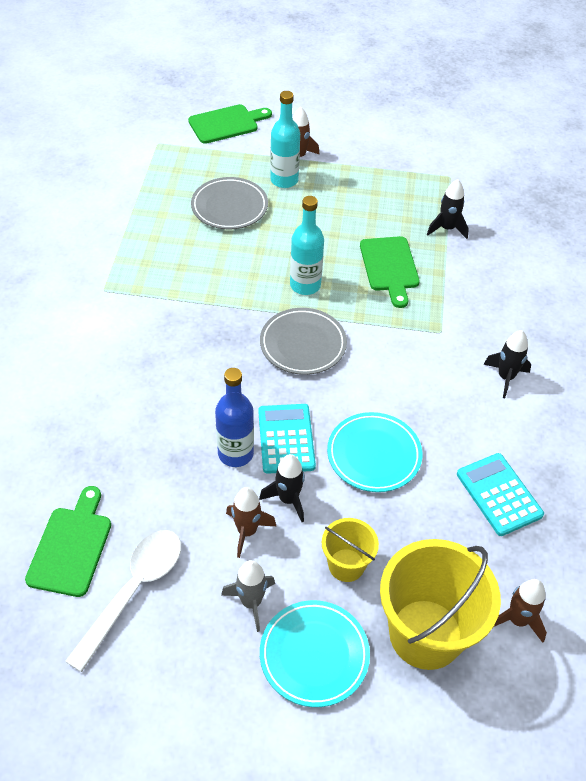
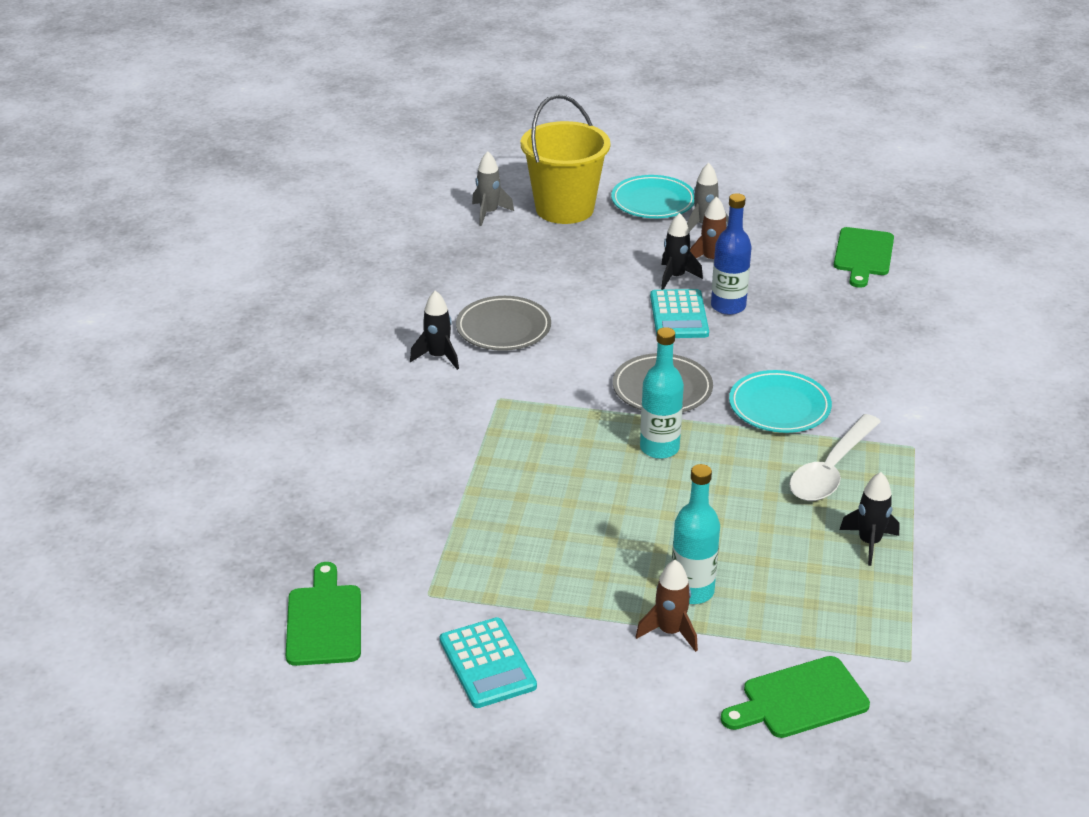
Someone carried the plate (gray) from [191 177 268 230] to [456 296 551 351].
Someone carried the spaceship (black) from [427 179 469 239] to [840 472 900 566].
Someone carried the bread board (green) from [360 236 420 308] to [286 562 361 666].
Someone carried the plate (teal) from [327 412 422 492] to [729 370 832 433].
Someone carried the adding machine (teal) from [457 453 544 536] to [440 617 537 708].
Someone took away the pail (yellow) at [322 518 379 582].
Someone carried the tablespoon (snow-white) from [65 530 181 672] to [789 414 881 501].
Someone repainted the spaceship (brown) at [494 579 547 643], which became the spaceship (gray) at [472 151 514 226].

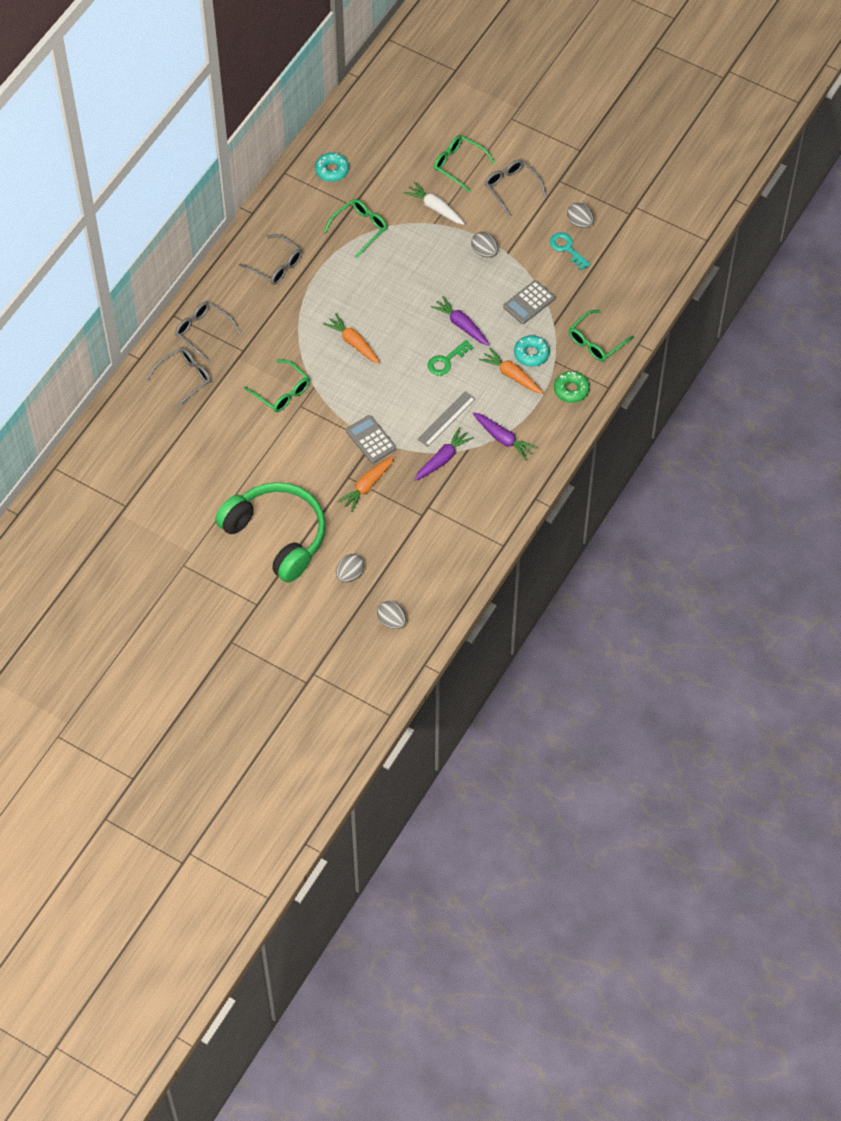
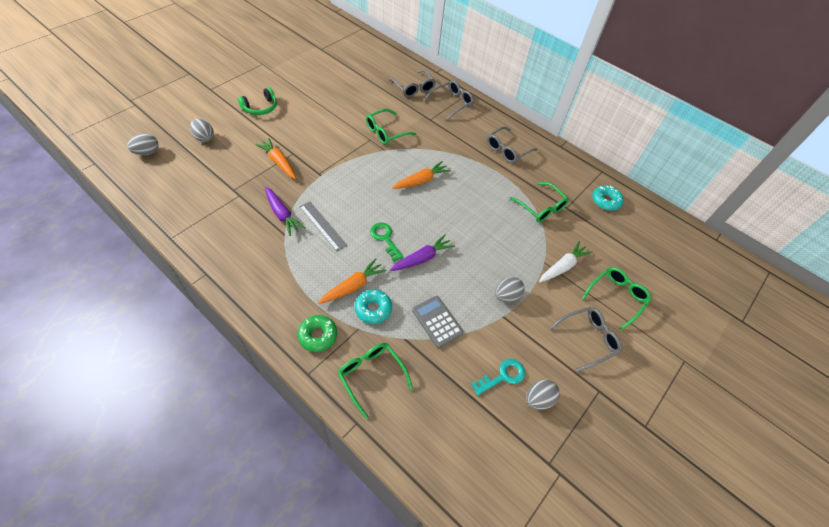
Someone took away the root vegetable (violet) at [472 412 537 460].
Someone took away the adding machine (gray) at [346 415 396 463].
Someone scaled the headset (green) at [215 482 326 582] by 0.45.

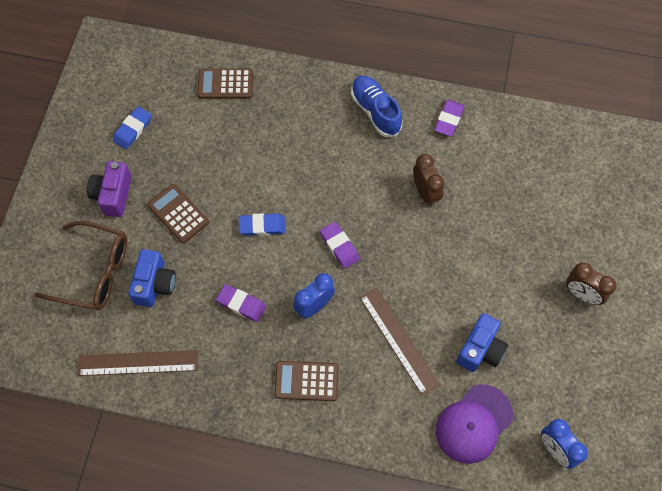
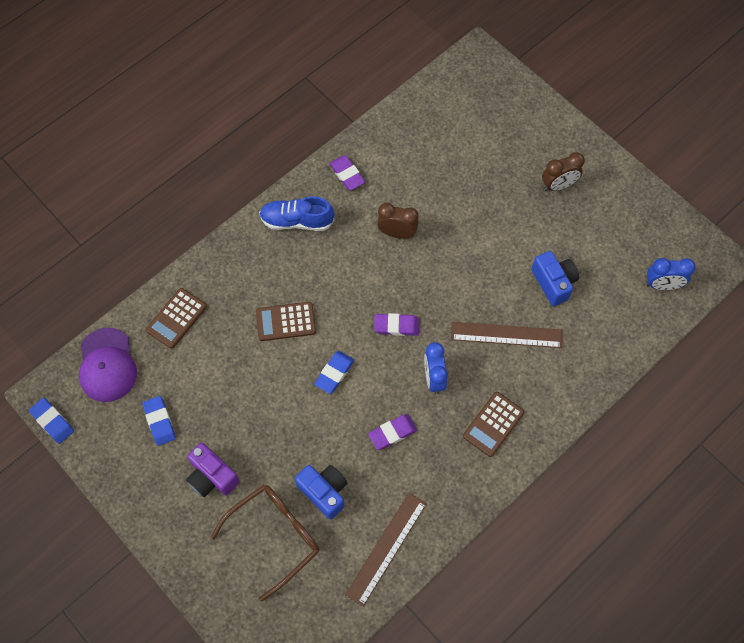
Someone carried the adding machine (brown) from [147 184 209 243] to [256 302 316 341].
Someone carried the cap (violet) from [436 384 513 464] to [79 328 137 402].
Someone put down the gum eraser (cobalt) at [29 398 74 444].

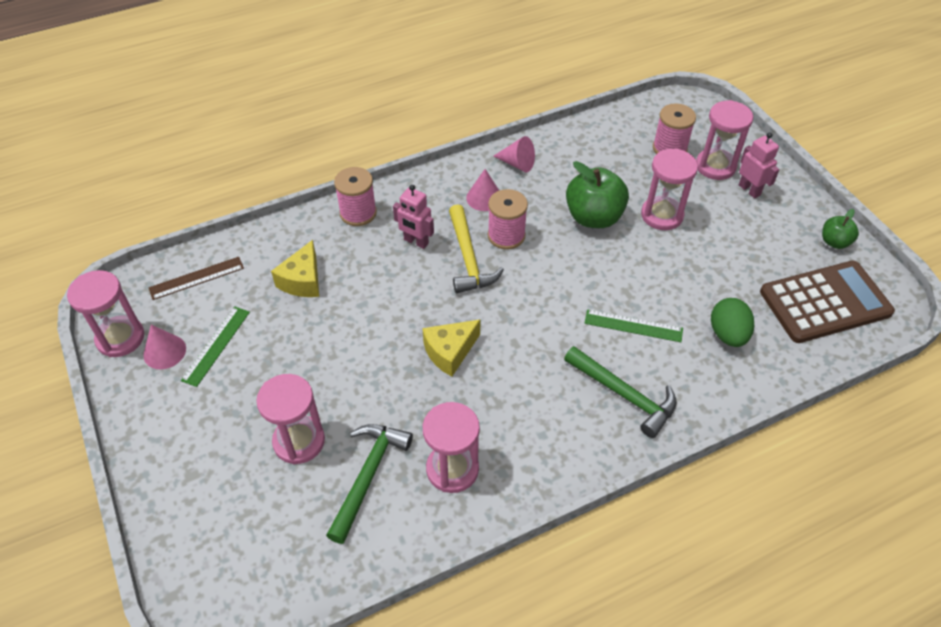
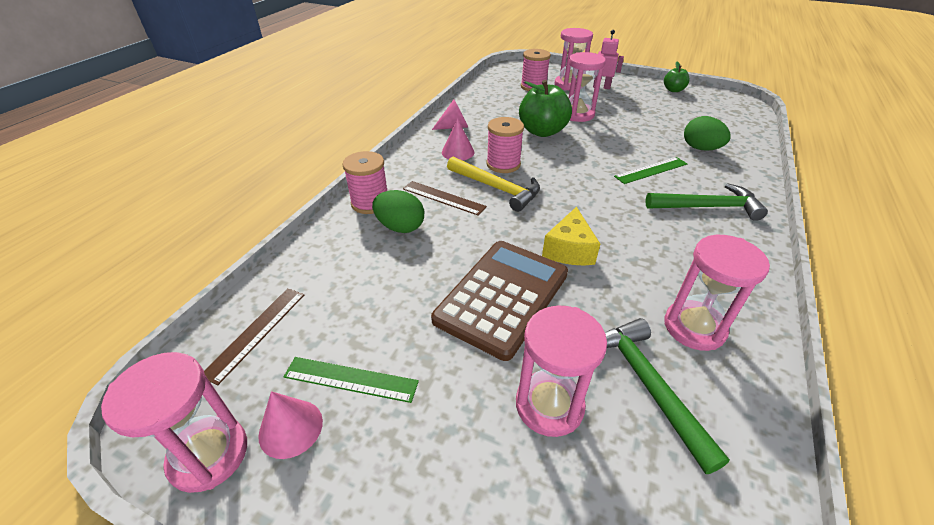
Someone swapped the robot (rose-pink) at [393 185 434 249] for the measuring stick (brown) at [403 181 487 216].
Someone took away the cheese wedge (yellow) at [271 240 319 297].
Someone carried the adding machine (brown) from [760 261 895 343] to [431 241 568 361].
Someone rotated the measuring stick (green) at [181 307 250 387] by 60 degrees counterclockwise.
Someone put down the toy egg (green) at [372 190 424 233].

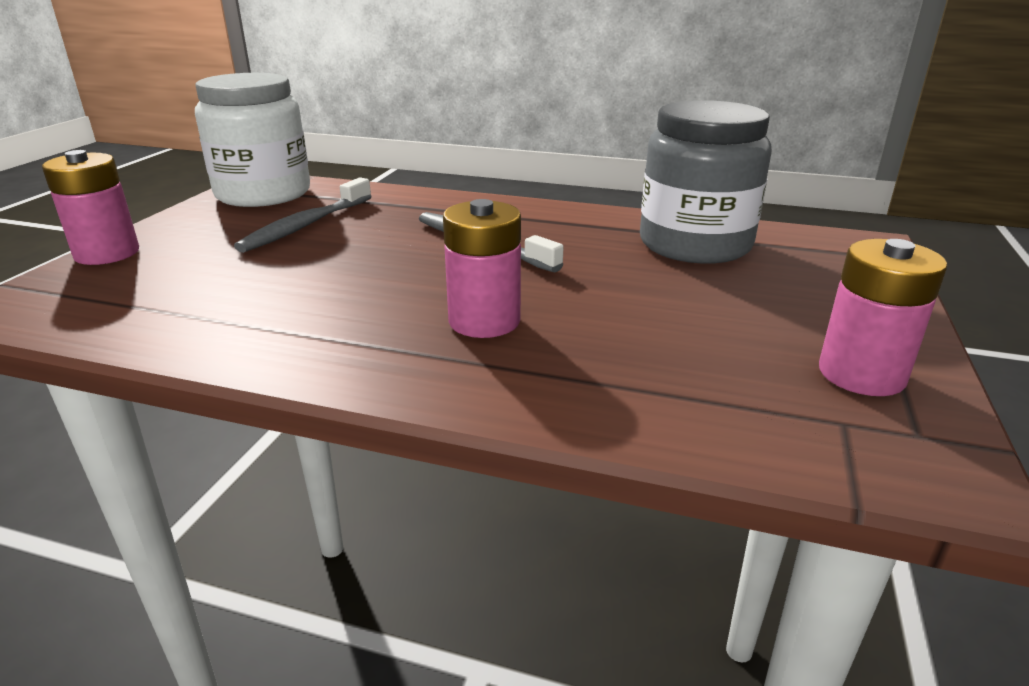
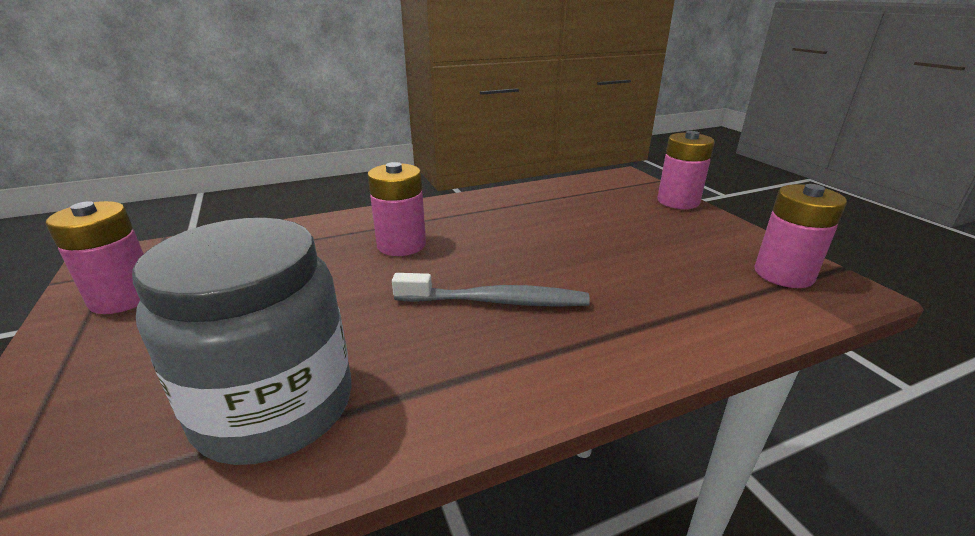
Someone swapped the preserve jar (snow-white) at [195 73 310 207] for the power cell (rose-pink) at [754 184 847 288].
Someone took away the tooth brush (gray) at [234 178 372 253].

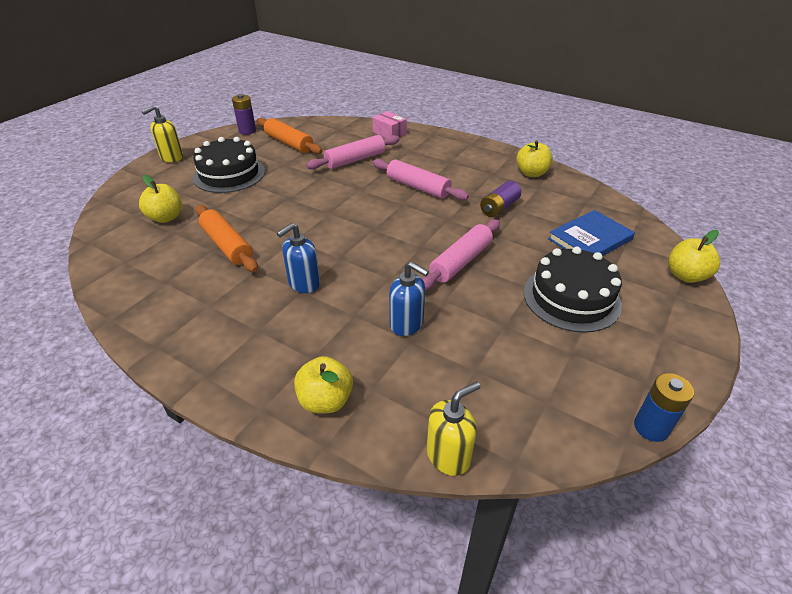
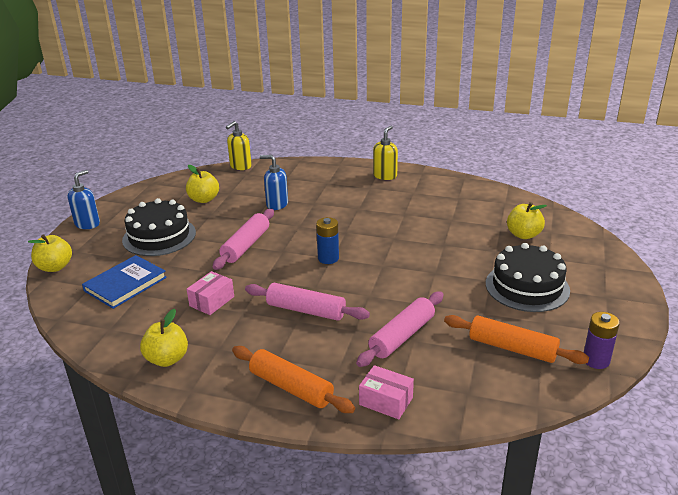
Someone carried the soap dispenser (yellow) from [142 105 183 162] to [373 126 398 180].
Someone swapped the power cell (violet) at [480 181 521 217] for the box (rose-pink) at [187 271 234 315].
Someone carried the rolling pin (bright orange) from [196 205 258 272] to [232 346 355 413].
Someone carried the soap dispenser (cobalt) from [277 223 320 293] to [67 170 100 229].
Someone carried the toy apple (yellow) from [294 356 353 413] to [186 165 219 203].
Someone carried the power cell (cobalt) from [634 373 694 442] to [316 217 339 264].

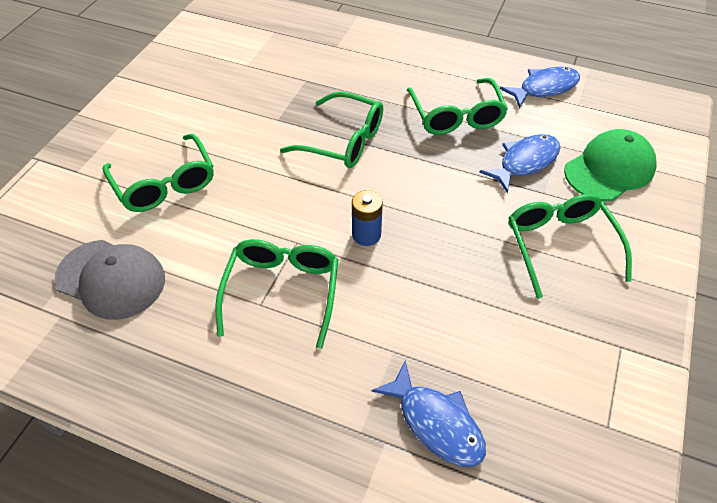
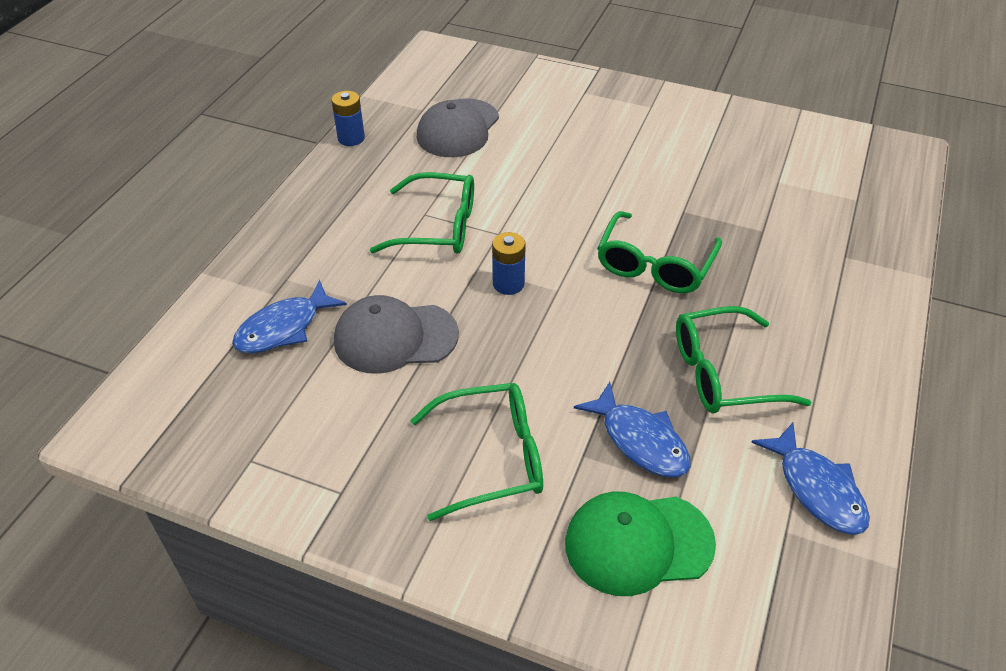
Someone rotated the cap (green) at [564 129 656 201] by 120 degrees clockwise.
Someone took away the spectacles (green) at [103 134 214 212].
Someone put down the power cell (cobalt) at [331 91 365 146].
Someone put down the cap (gray) at [334 295 459 374].

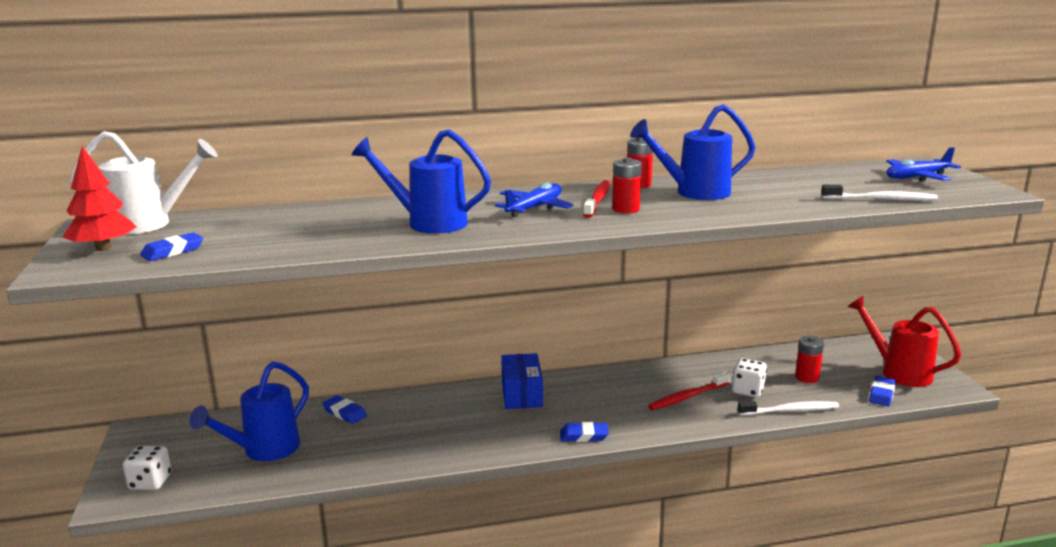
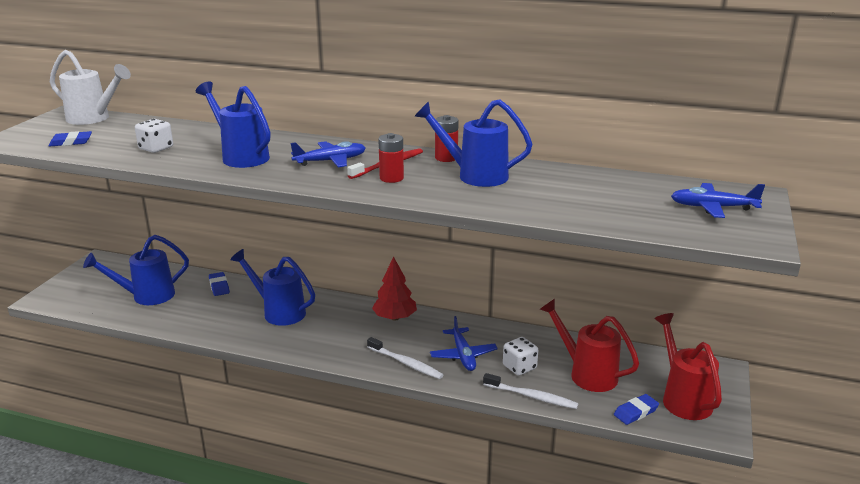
Someone carried the toy tree (crimson) from [62 146 136 251] to [372 256 417 321].
Someone carried the tooth brush (snow-white) from [821 185 938 201] to [367 337 443 379].
Someone swapped the power cell (crimson) at [795 336 824 383] for the watering can (crimson) at [539 299 639 392].
Someone took away the box (cobalt) at [501 353 543 409].
Someone swapped the tooth brush (crimson) at [648 372 730 410] for the plane (cobalt) at [430 316 498 371].
Someone took away the gum eraser (cobalt) at [560 422 609 442].
Someone carried the die (snow-white) from [123 445 172 490] to [135 119 173 153].
Someone put down the watering can (cobalt) at [230 249 315 326].

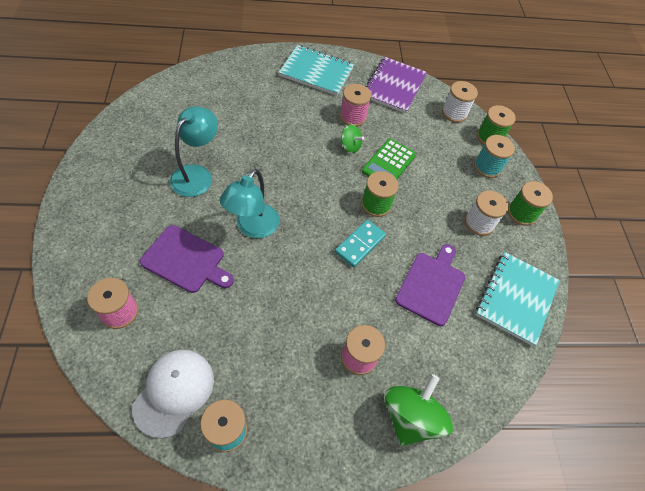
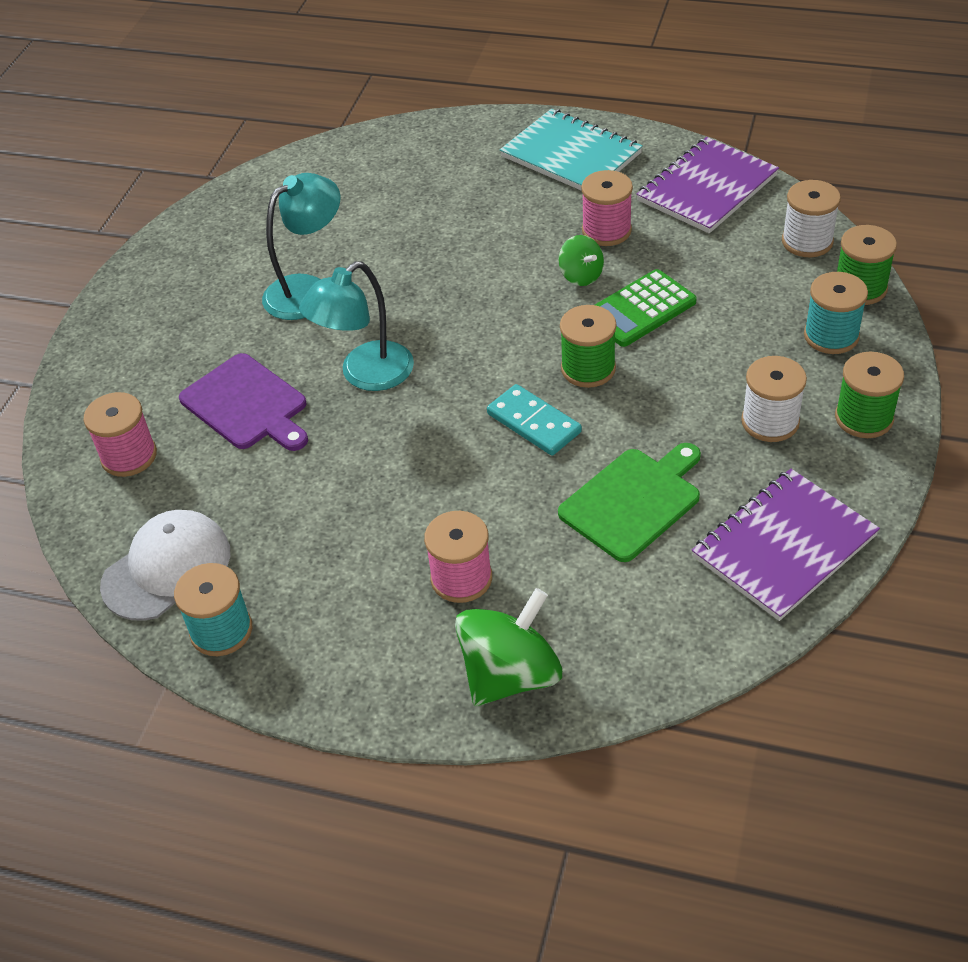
Someone rotated the domino piece (teal) at [335 219 386 267] by 75 degrees clockwise.
Someone repainted the bread board (violet) at [395 244 465 326], which became the bread board (green) at [558 443 701 562].
Someone repainted the notepad (teal) at [476 252 560 346], which became the notepad (violet) at [692 469 880 621].

